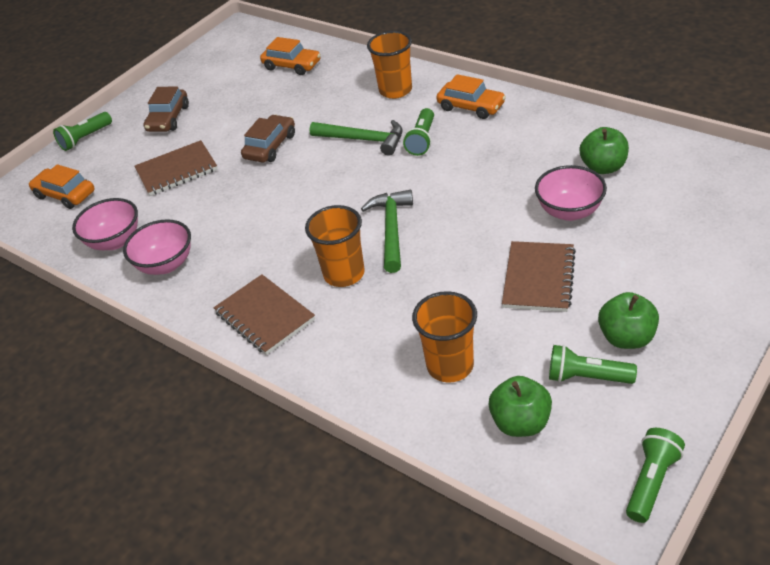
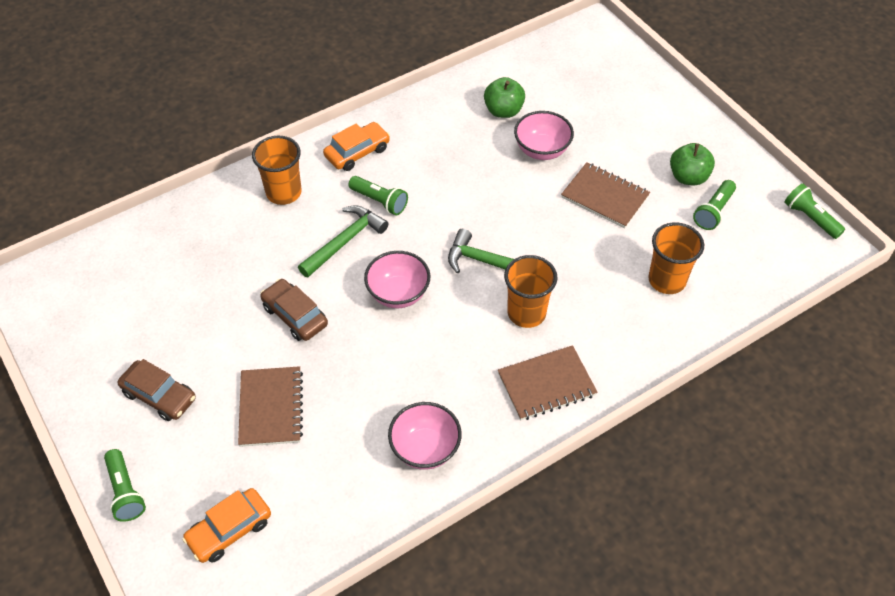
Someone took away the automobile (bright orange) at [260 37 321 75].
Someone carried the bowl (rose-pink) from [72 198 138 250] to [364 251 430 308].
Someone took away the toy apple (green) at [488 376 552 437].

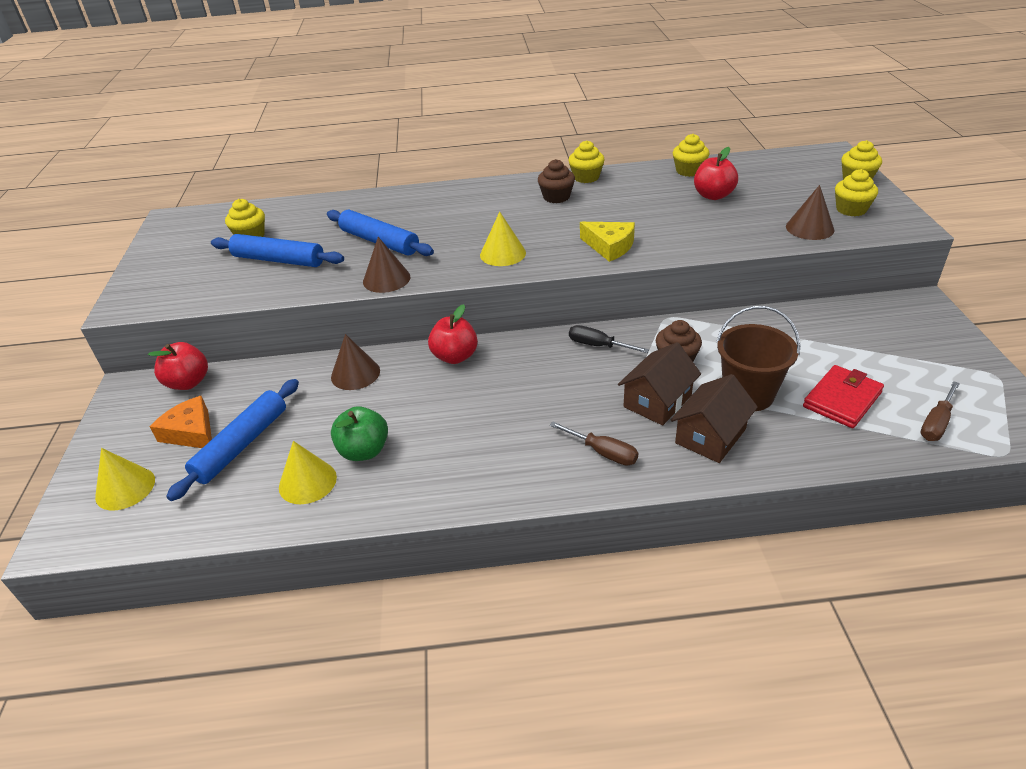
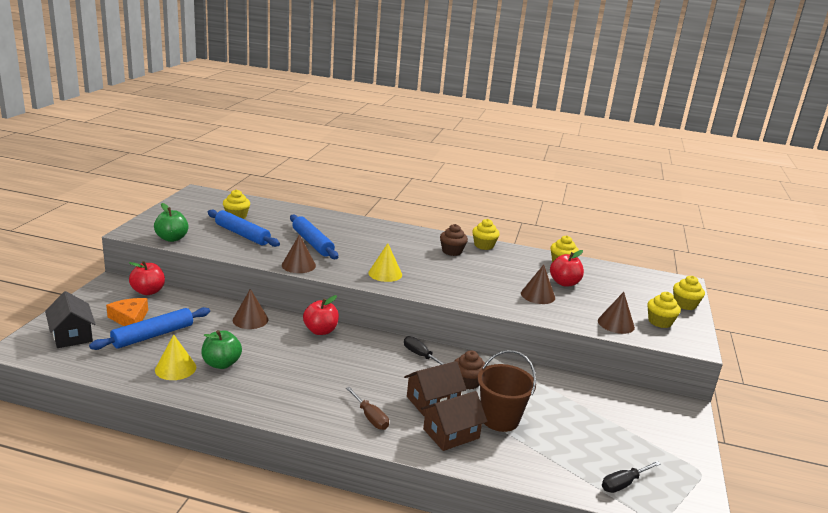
Someone took away the cheese wedge (yellow) at [580 222 635 262].
Someone took away the billfold (crimson) at [803 365 884 428].
Someone repainted the hand screwdriver (brown) at [921 381 960 441], which became the hand screwdriver (black) at [602 461 661 493].
Someone swapped the cone (yellow) at [95 448 155 510] for the house (black) at [45 291 95 348].
Someone put down the toy apple (green) at [154 203 188 242].
Someone put down the cone (brown) at [521 264 555 304].

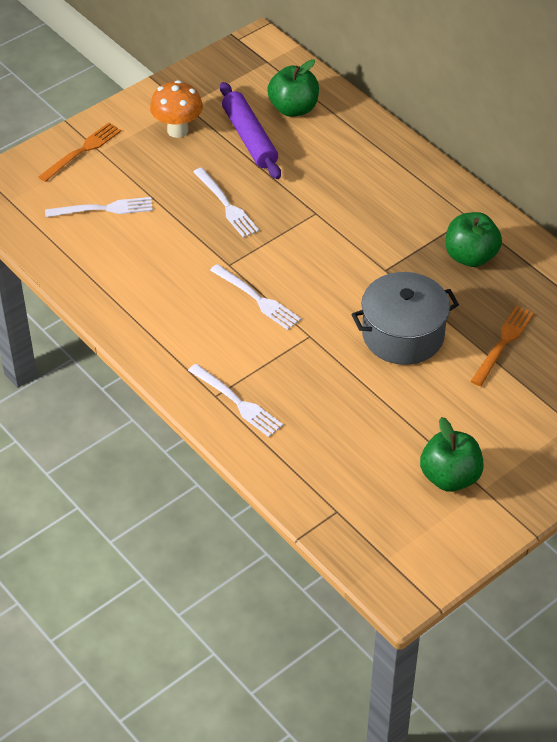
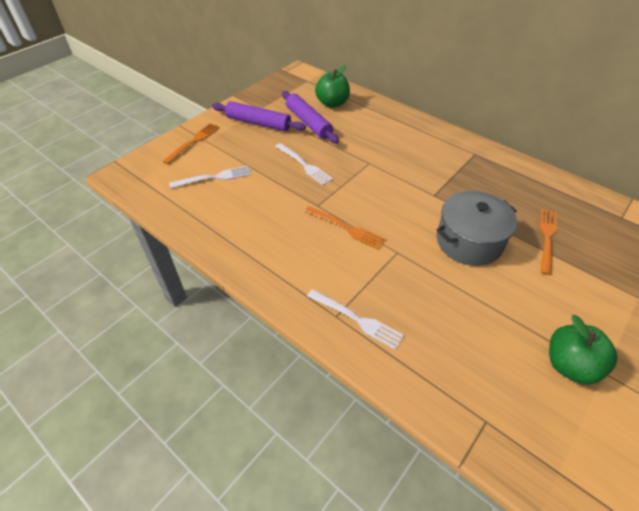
Someone swapped the fungus (bright orange) at [150 80 203 138] for the rolling pin (violet) at [212 101 306 132].
Someone took away the toy apple (green) at [445 212 502 267].
Someone repainted the dinner fork (snow-white) at [210 264 301 330], which became the dinner fork (bright orange) at [304 206 386 250].

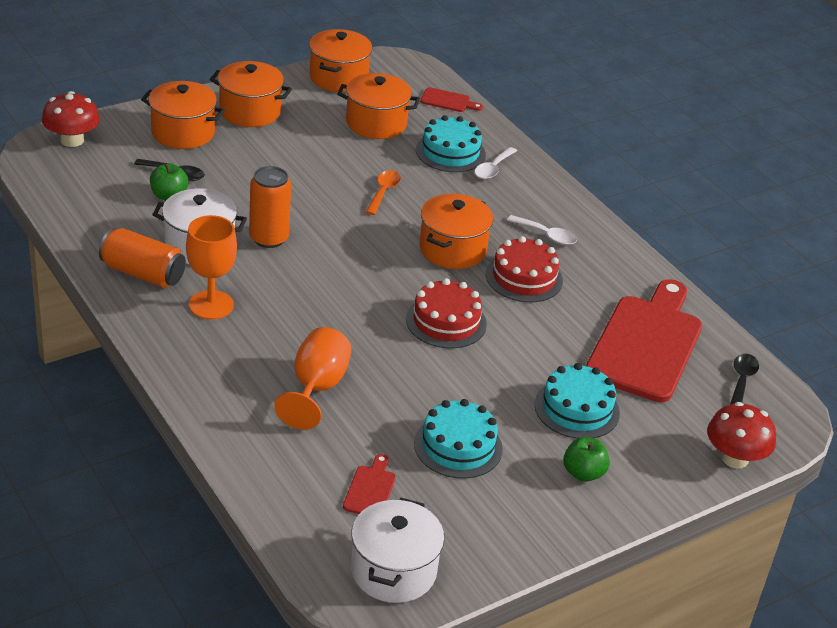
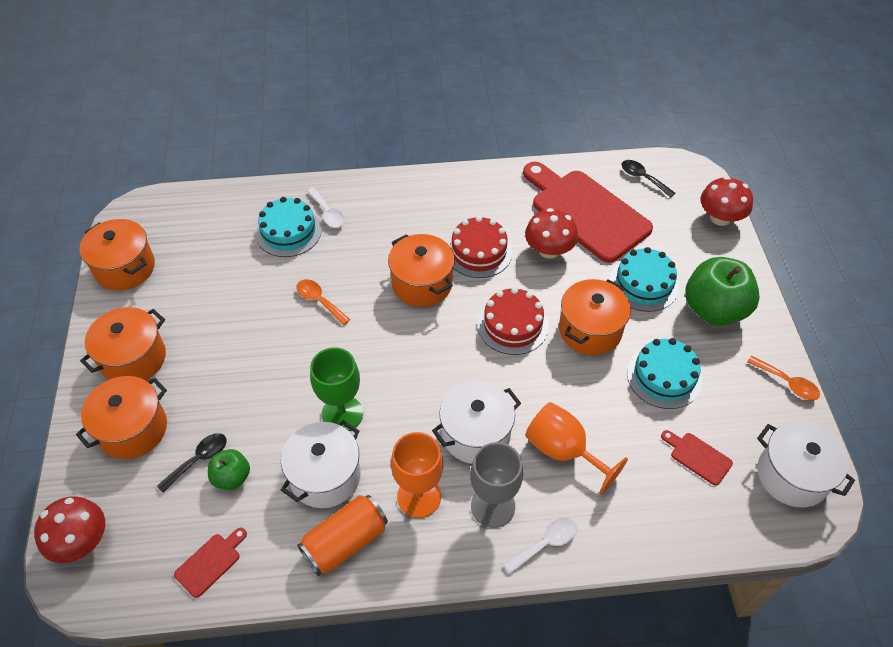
Someone carried the cooking pot (bright orange) from [337 73 420 139] to [559 279 631 355].
Someone carried the bread board (crimson) from [420 87 483 112] to [174 528 247 598].
Someone swapped the can (bright orange) at [249 166 291 248] for the goblet (green) at [310 347 363 431].
Someone carried the tablespoon (snow-white) from [507 215 577 245] to [503 518 577 574].
Someone scaled the toy apple (green) at [563 437 610 482] by 1.94.
Someone put down the fungus (crimson) at [525 208 578 259].
Someone put down the tablespoon (bright orange) at [747 356 820 400].
Someone put down the cooking pot (snow-white) at [432 381 521 464].
Someone put down the goblet (gray) at [470 442 523 528].

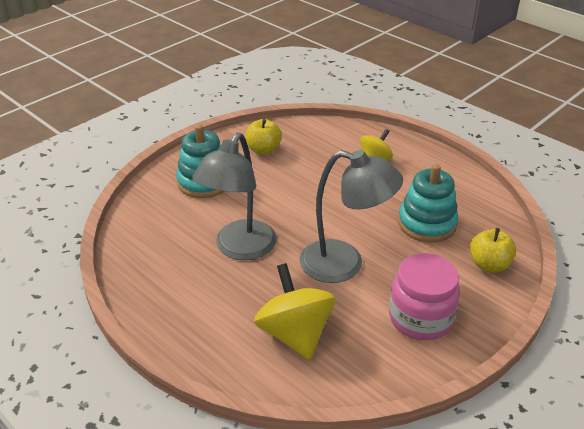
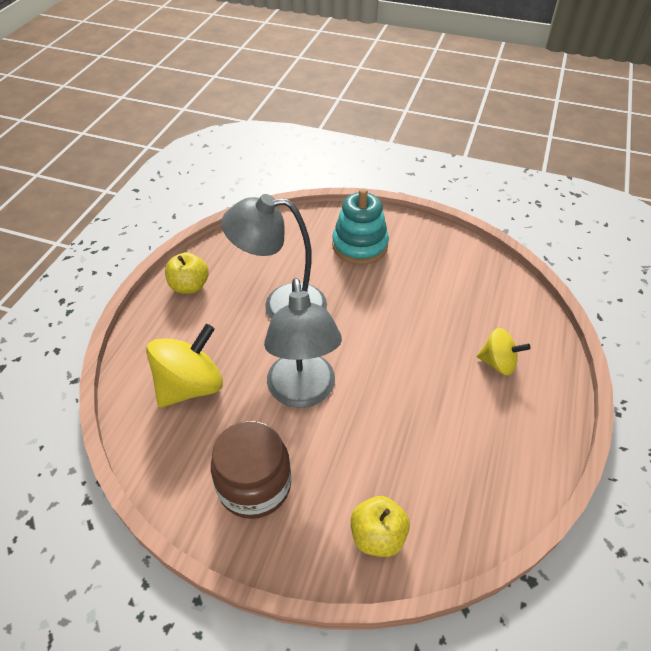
Someone carried the toy apple (yellow) from [246 119 282 155] to [165 252 209 294].
Someone took away the stacking toy (teal) at [398 164 458 243].
Someone repainted the preserve jar (rose-pink) at [389 253 460 340], which became the preserve jar (brown) at [211 421 291 519].

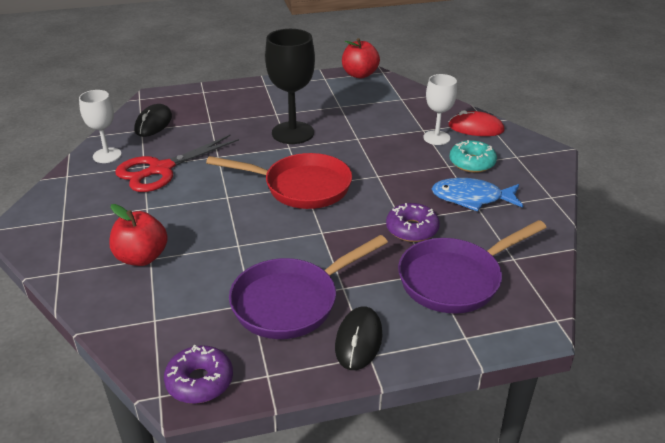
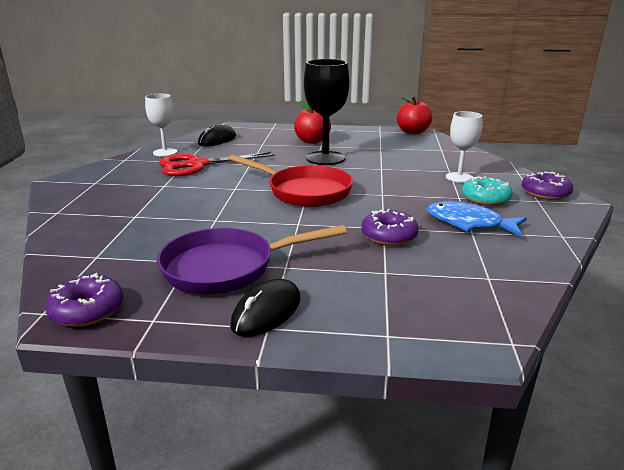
Someone took away the PC mouse (crimson) at [449 110 505 136].
Someone carried the toy apple (crimson) from [109 204 168 266] to [294 101 331 144].
Someone took away the skillet (violet) at [398 220 547 314].
Someone put down the doughnut (violet) at [522 172 573 200].

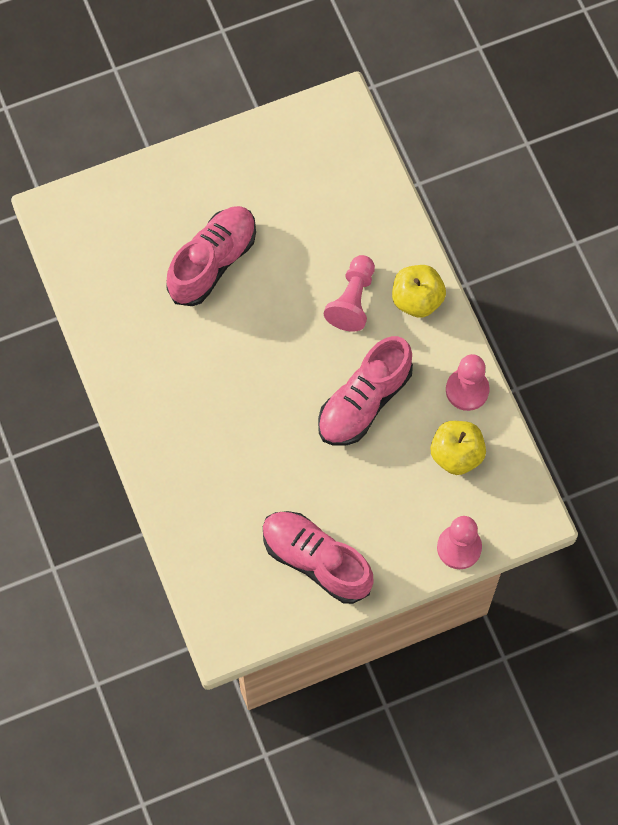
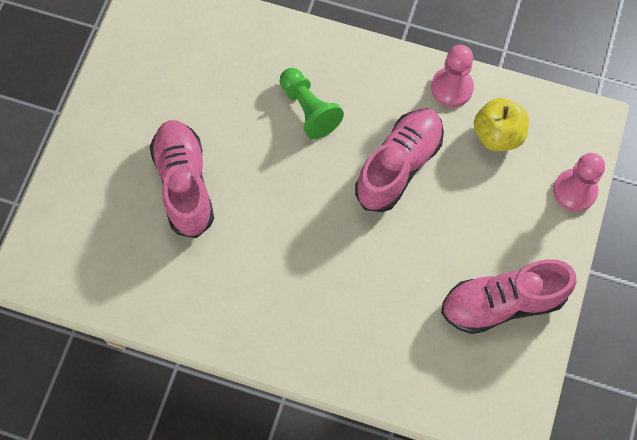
Someone repainted the pawn (rose-pink) at [324 255 375 332], which became the pawn (green) at [280 68 344 139].
Someone took away the toy apple (yellow) at [392 265 446 318].
Someone rotated the lace-up shoe (rose-pink) at [318 336 413 446] by 135 degrees counterclockwise.

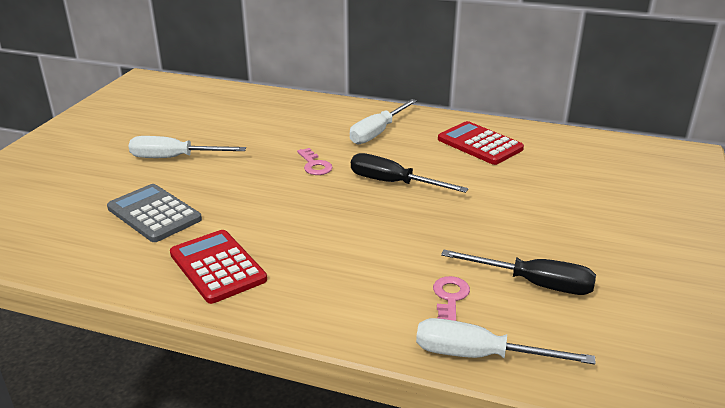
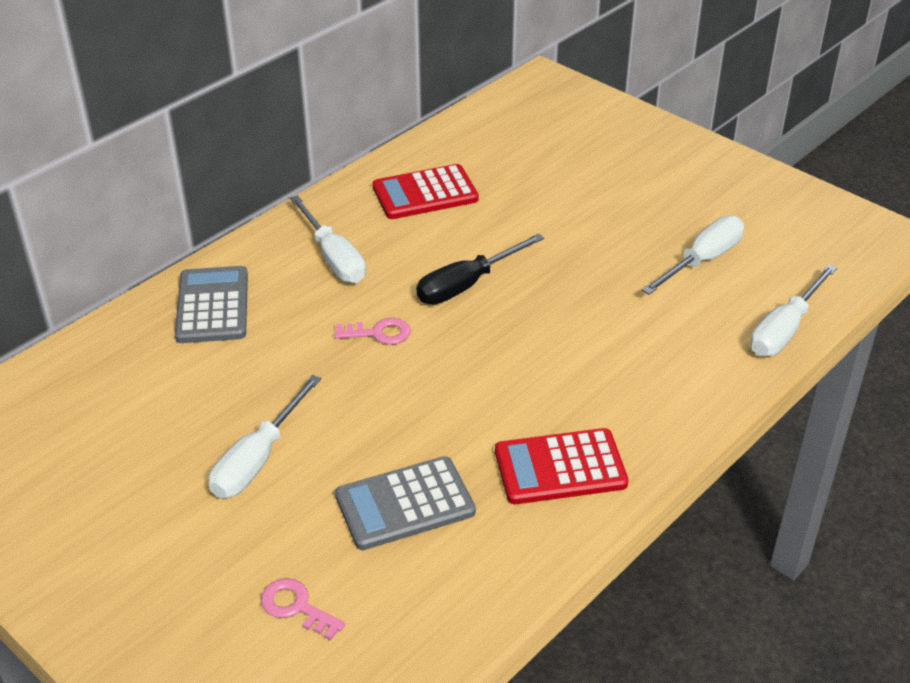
Someone repainted the hand screwdriver (black) at [441 250 596 295], which became the hand screwdriver (snow-white) at [642 216 744 295].
Someone carried the latchkey (rose-pink) from [433 276 470 321] to [261 578 345 640].
Someone put down the adding machine (gray) at [175 266 248 343].

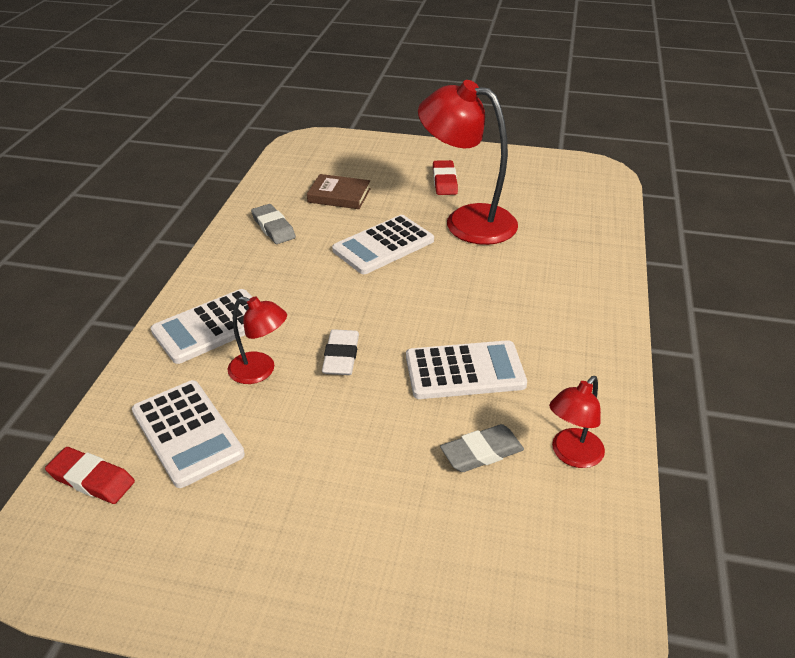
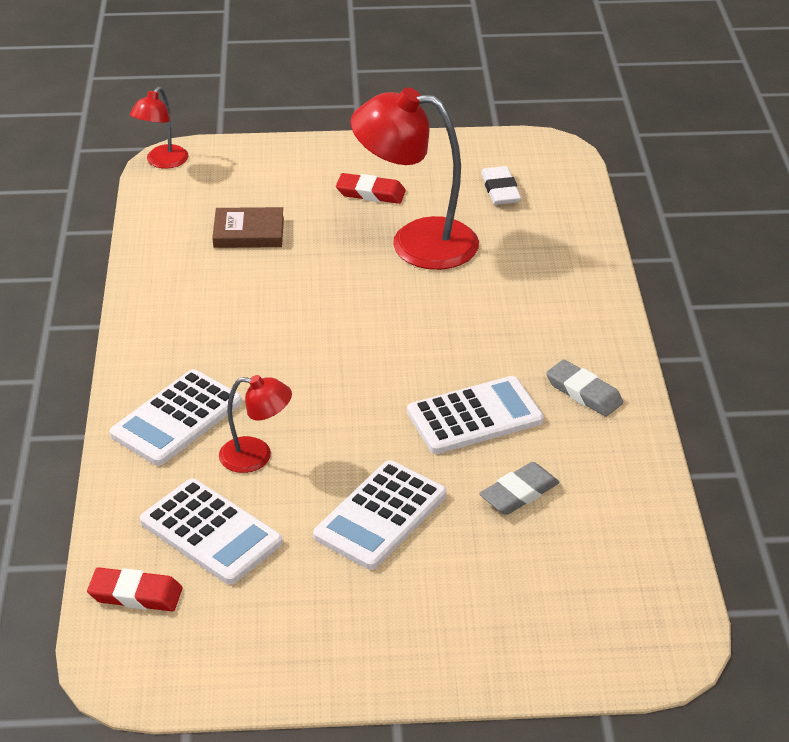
Someone rotated the gum eraser (crimson) at [433 160 458 195] by 60 degrees counterclockwise.
Someone carried the gum eraser (gray) from [251 204 296 244] to [546 359 623 417].
Someone carried the adding machine (snow-white) from [332 215 434 274] to [313 460 446 570].
Someone carried the gum eraser (snow-white) from [322 329 359 375] to [481 166 521 205].
Someone carried the desk lamp (crimson) from [549 376 605 468] to [130 87 189 169].

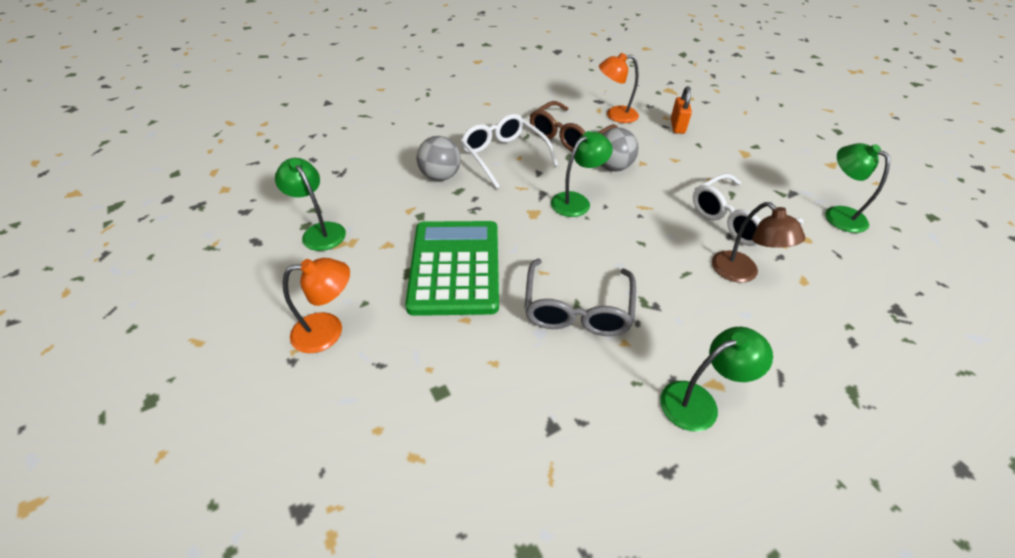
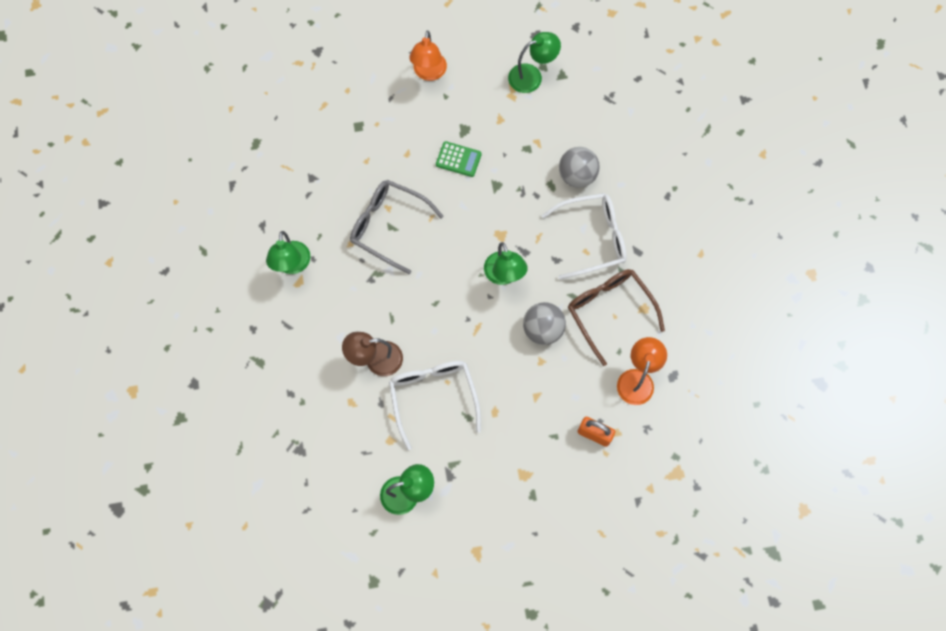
Someone scaled the adding machine (green) at [405 221 499 316] by 0.43.

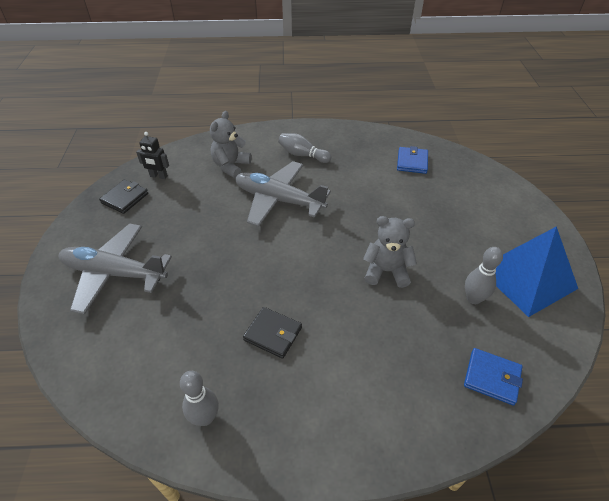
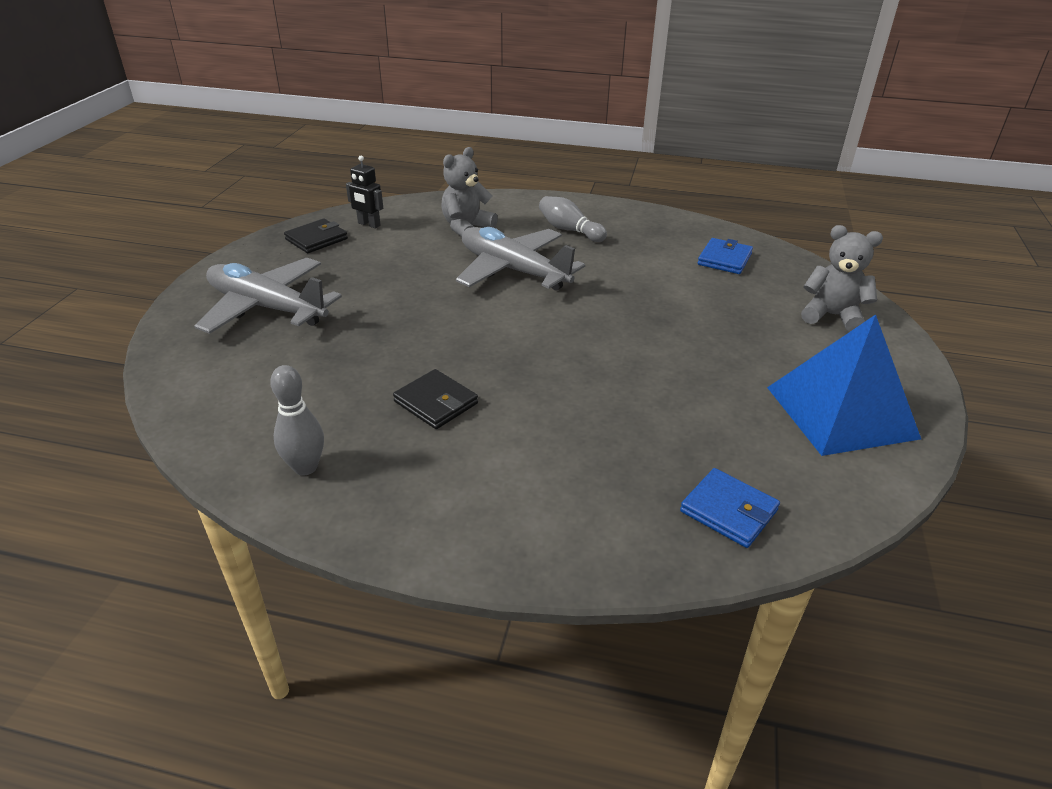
Someone carried the teddy (gray) from [363 216 417 288] to [801 225 883 332].
Someone took away the tenpin (gray) at [465 247 503 304].

